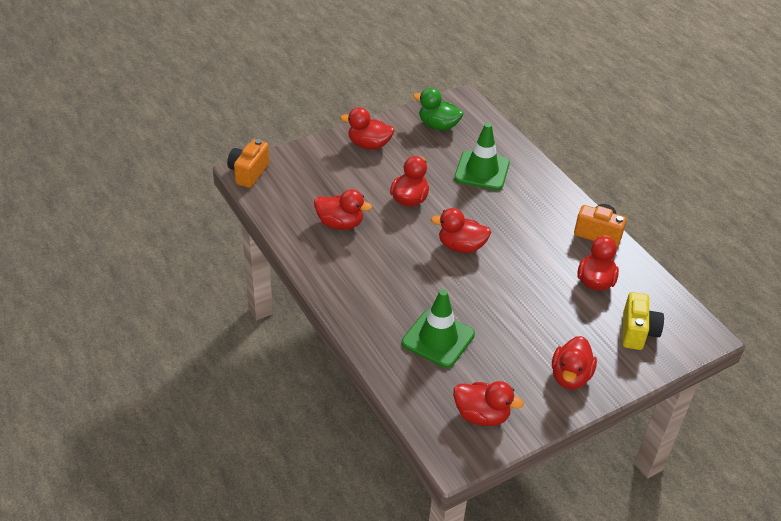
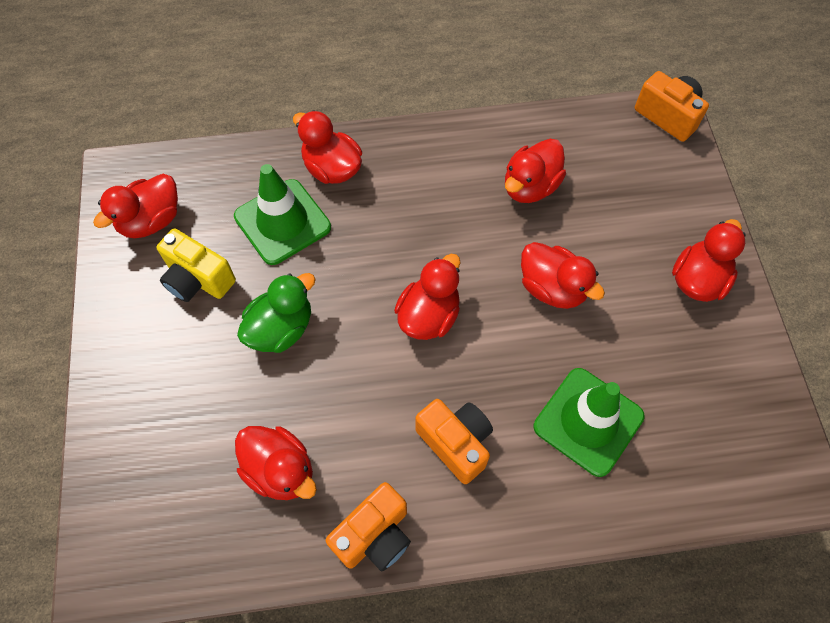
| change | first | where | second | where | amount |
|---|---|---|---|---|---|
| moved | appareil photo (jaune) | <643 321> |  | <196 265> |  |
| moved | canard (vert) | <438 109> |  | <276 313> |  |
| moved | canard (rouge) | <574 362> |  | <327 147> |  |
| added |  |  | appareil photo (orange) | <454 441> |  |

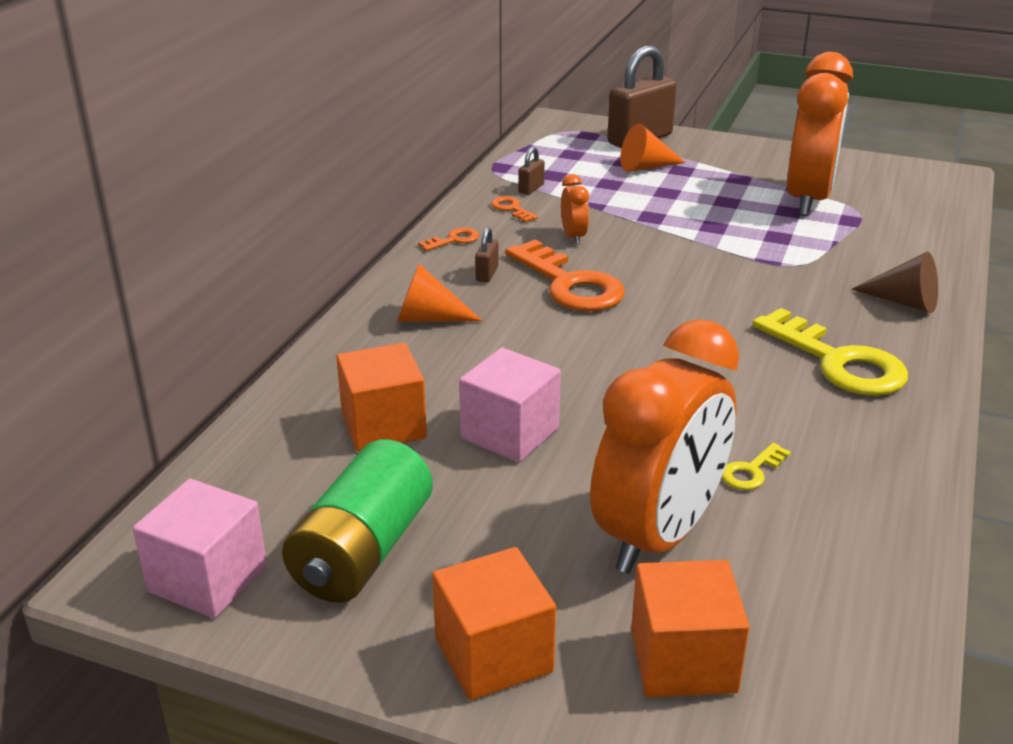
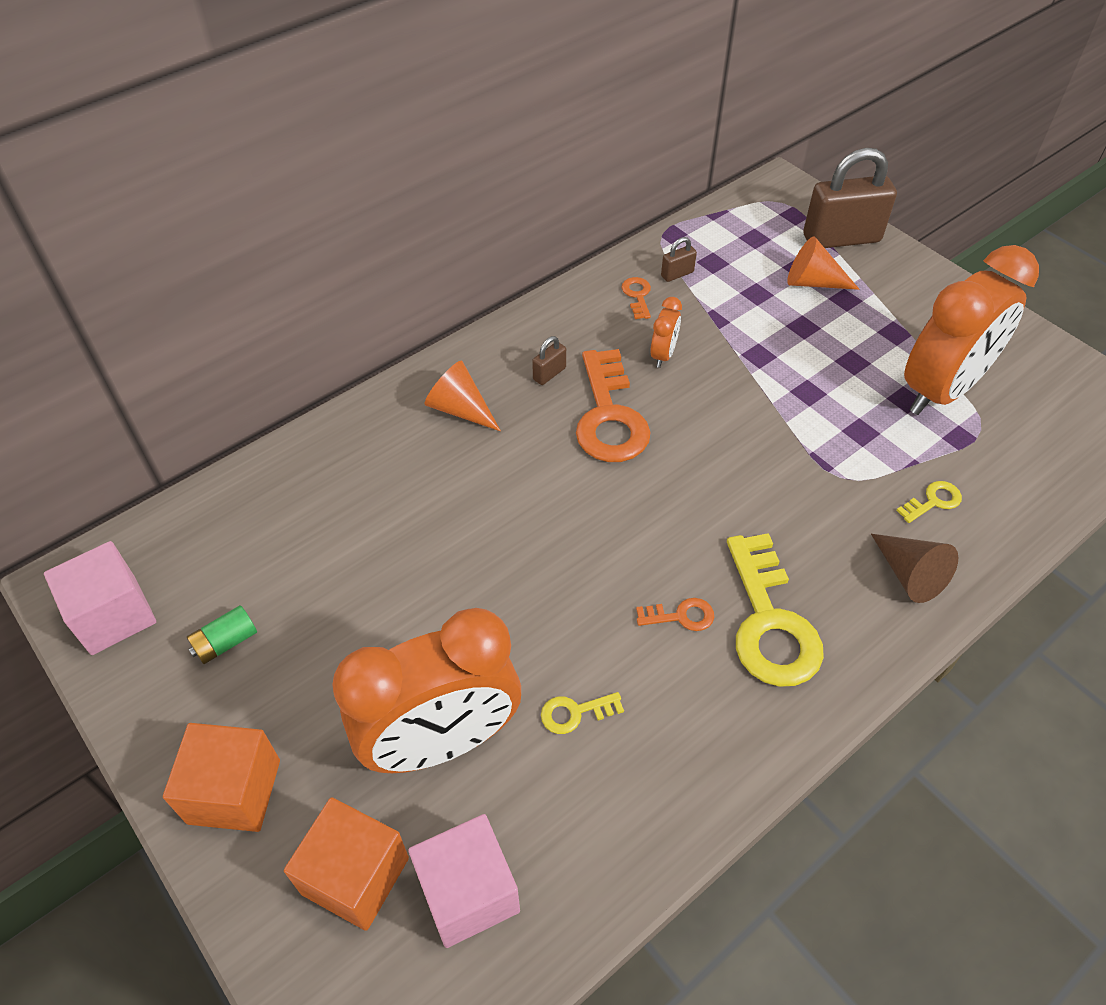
| change | first | where | second | where | amount |
|---|---|---|---|---|---|
| resized | pile (vert) | <357 521> |  | <222 634> | x0.46 |
| moved | cube (rose) | <510 405> |  | <464 881> |  |
| moved | clé (orange) | <448 239> |  | <675 614> |  |
| added |  |  | clé (jaune) | <929 502> |  |
| removed | cube (orange) | <381 397> |  |  |  |

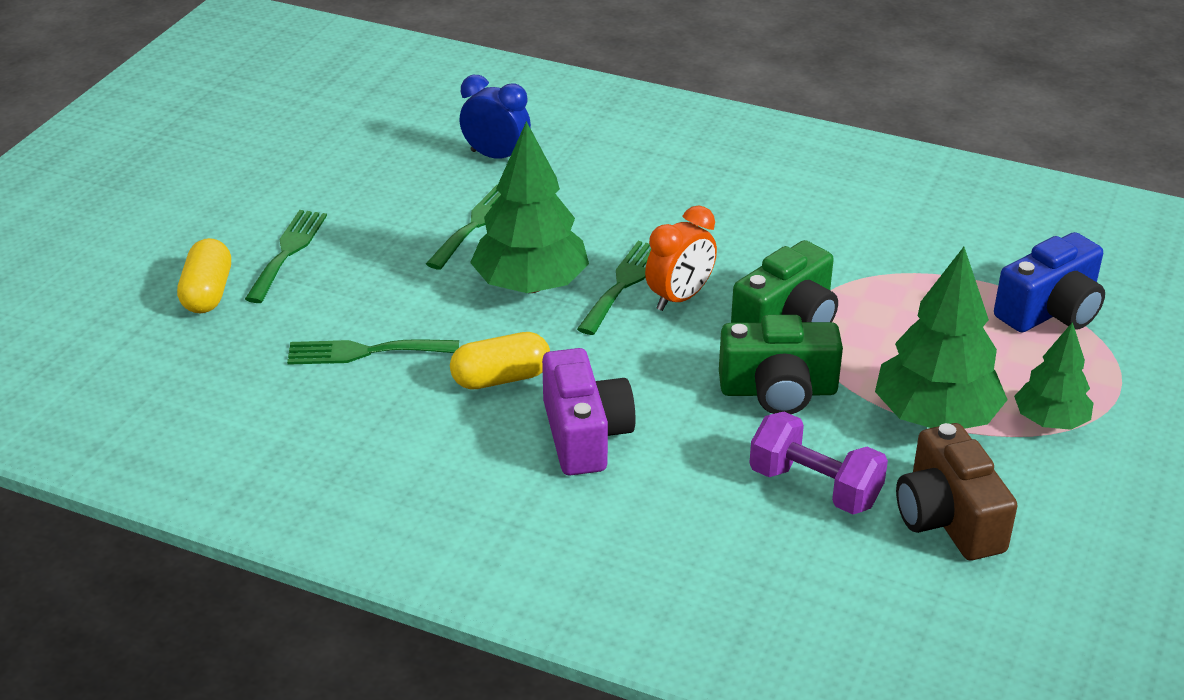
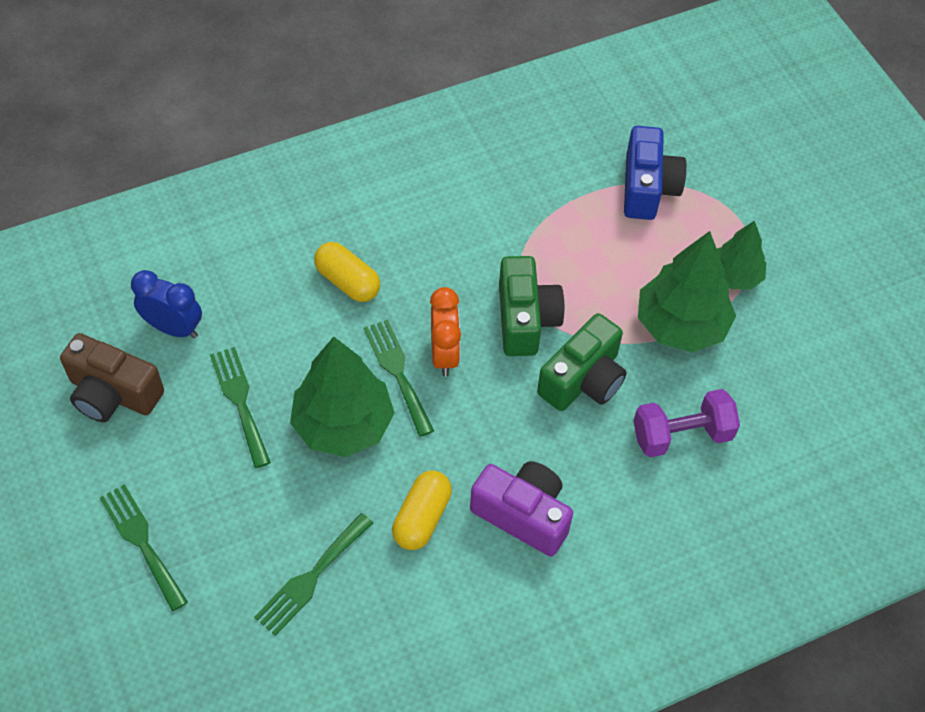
| change | first | where | second | where | amount |
|---|---|---|---|---|---|
| moved | appareil photo (marron) | <956 491> |  | <112 377> |  |
| turned | réveil (bleu) | <495 117> |  | <166 304> | 45 degrees clockwise |
| moved | gélule (jaune) | <204 275> |  | <347 272> |  |

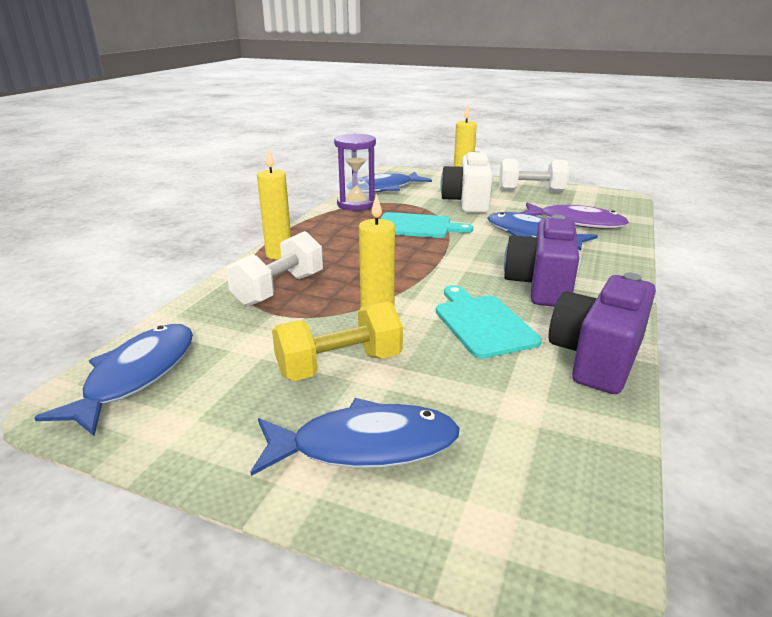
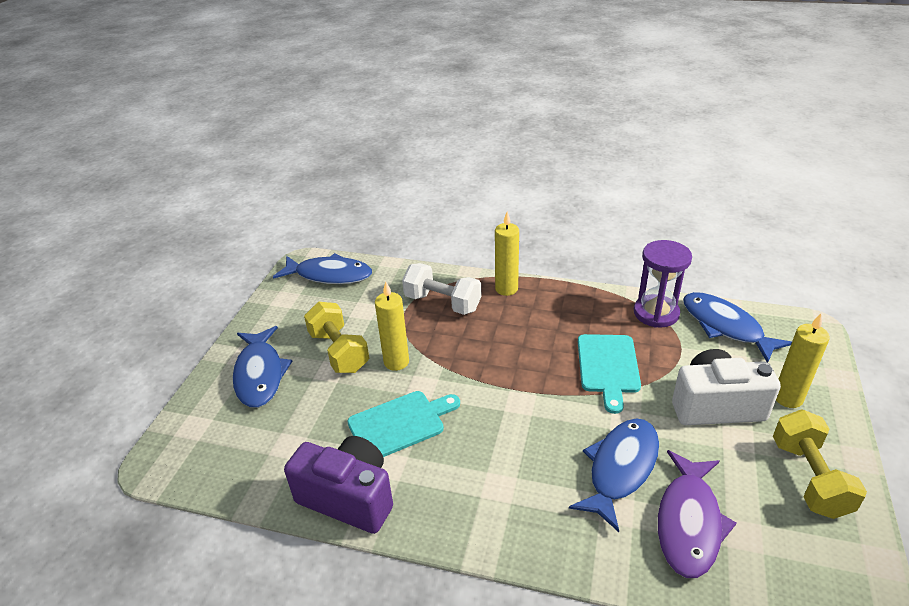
| change | first | where | second | where | amount |
|---|---|---|---|---|---|
| recoloured | haltère (blanc) | <534 175> | haltère (jaune) | <820 464> |  |
| removed | appareil photo (violet) | <541 261> |  |  |  |

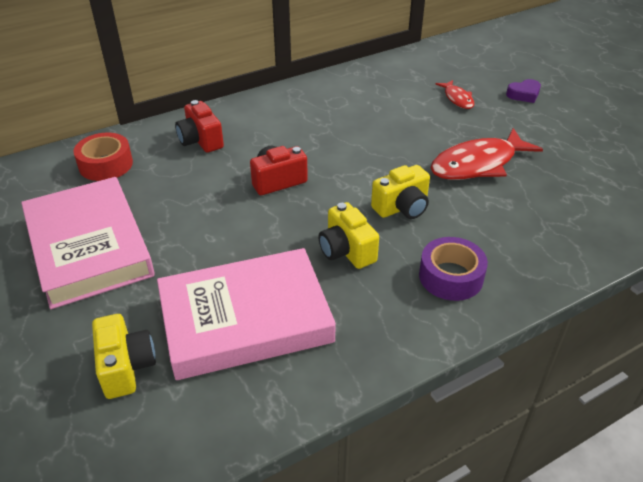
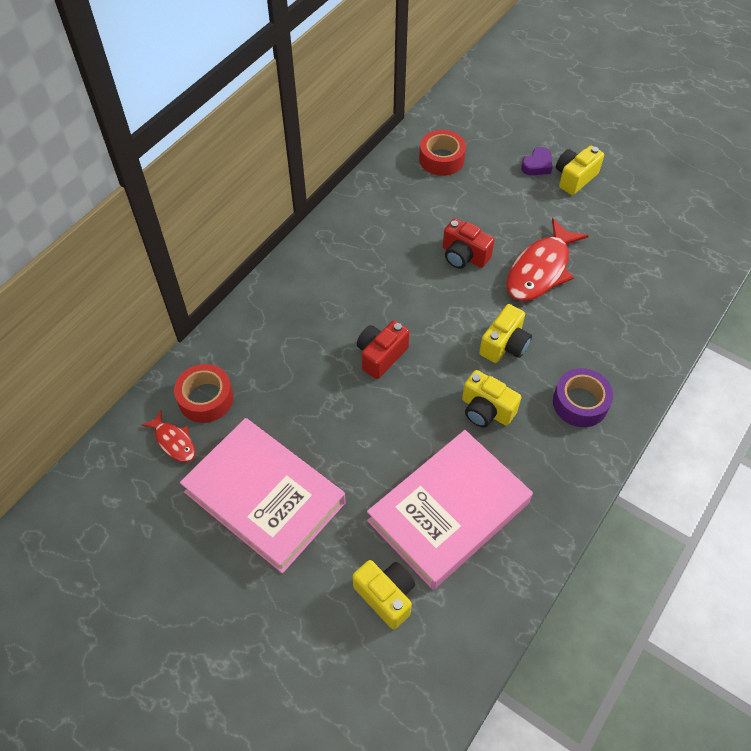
| change | first | where | second | where | amount |
|---|---|---|---|---|---|
| moved | poisson (rouge) | <454 94> |  | <168 436> |  |
| added |  |  | ruban adhésif (rouge) | <442 153> |  |
| moved | appareil photo (rouge) | <199 126> |  | <469 243> |  |
| added |  |  | appareil photo (jaune) | <580 170> |  |

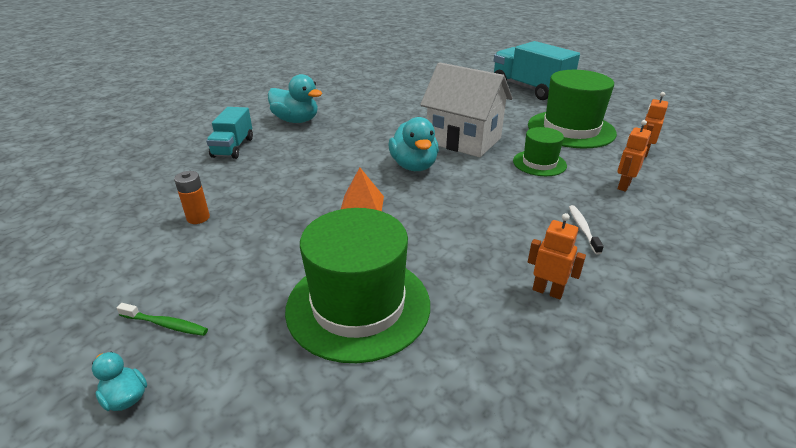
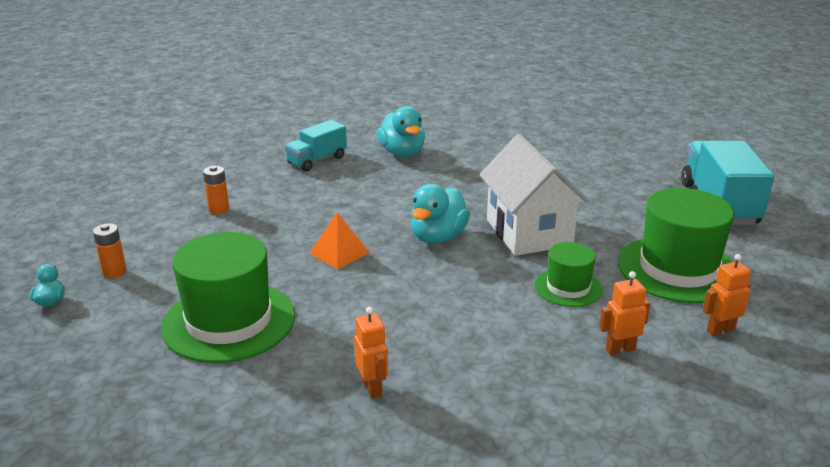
| change | first | where | second | where | amount |
|---|---|---|---|---|---|
| replaced | brosse à dents (vert) | <162 319> | pile (orange) | <110 251> |  |
| removed | brosse à dents (blanc) | <586 230> |  |  |  |

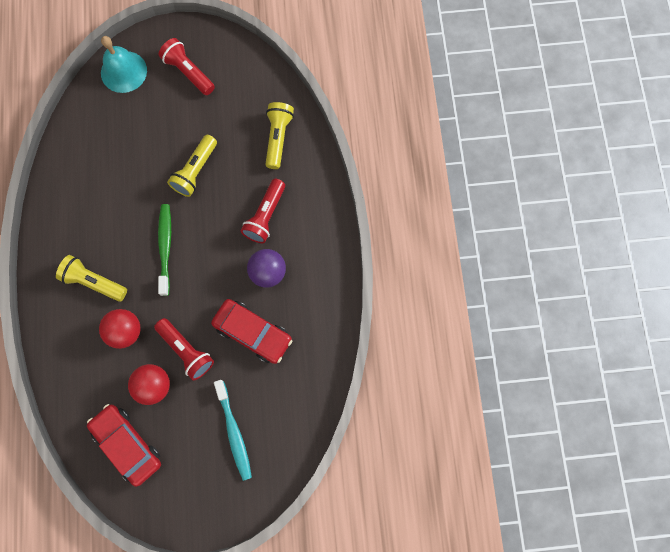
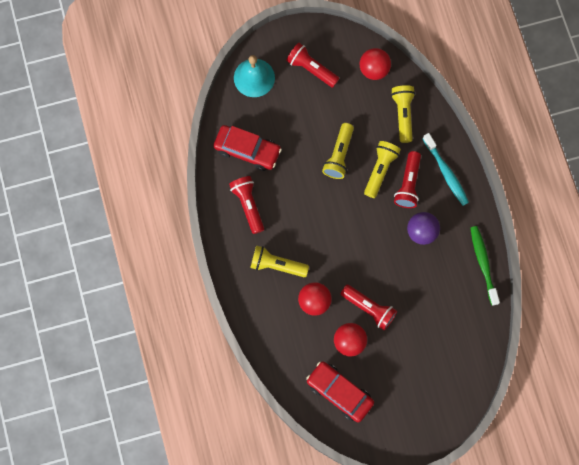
| change | first | where | second | where | amount |
|---|---|---|---|---|---|
| moved | voiture (rouge) | <251 331> |  | <248 148> |  |
| added |  |  | lampe de poche (rouge) | <246 205> |  |
| added |  |  | balle (rouge) | <375 64> |  |
| added |  |  | lampe de poche (jaune) | <382 169> |  |
| moved | brosse à dents (turquoise) | <233 430> |  | <445 169> |  |
| moved | brosse à dents (vert) | <164 250> |  | <485 266> |  |

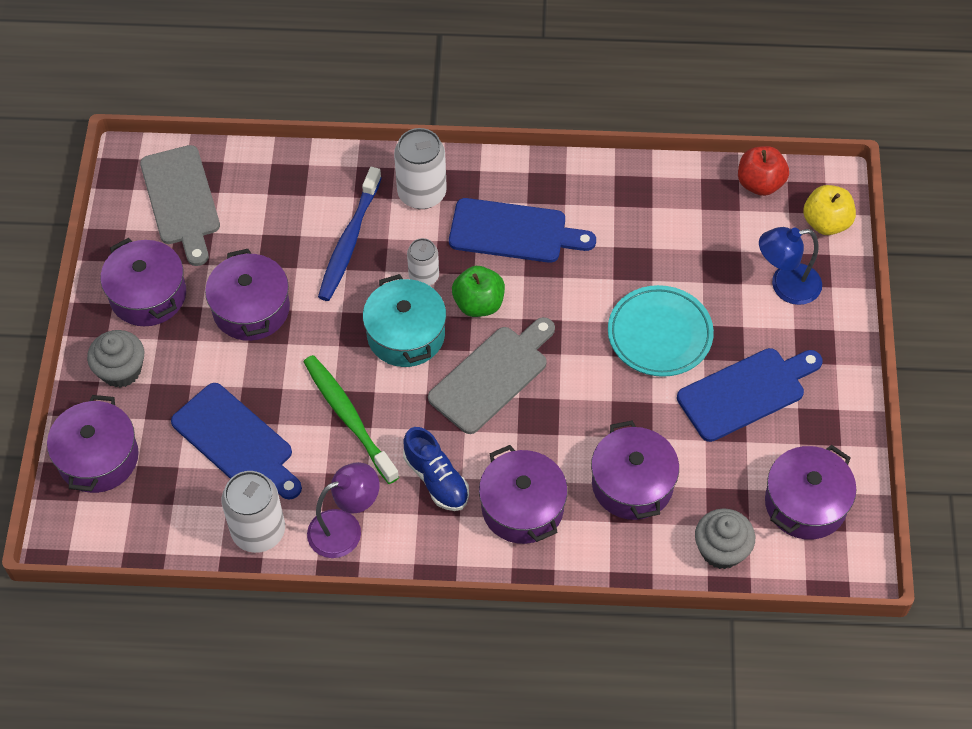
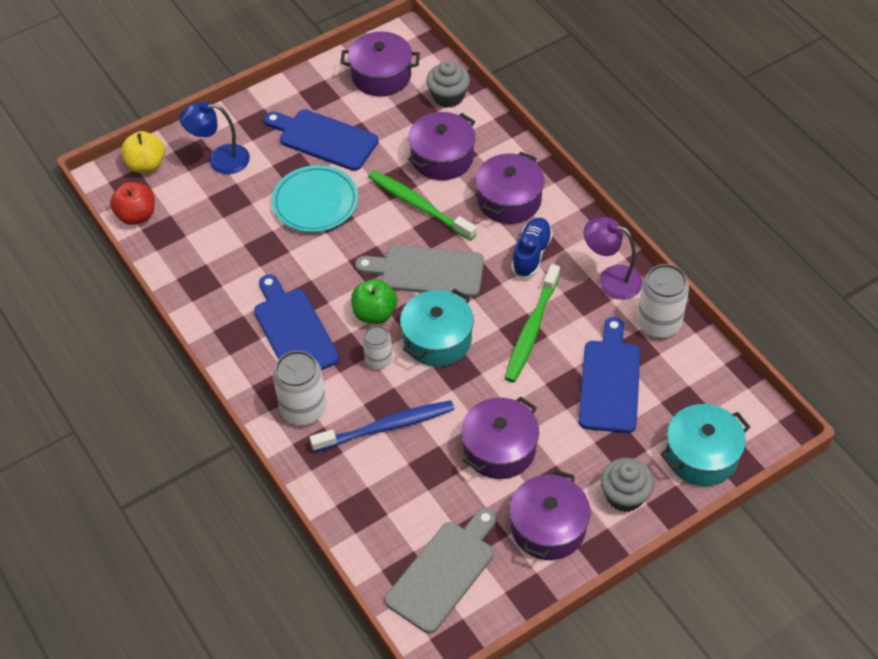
| change | first | where | second | where | amount |
|---|---|---|---|---|---|
| turned | lampe (bleu) | <790 266> |  | <214 138> | 135 degrees clockwise |
| added |  |  | brosse à dents (vert) | <422 205> |  |
| recoloured | marmite (violet) | <93 444> | marmite (turquoise) | <705 445> |  |

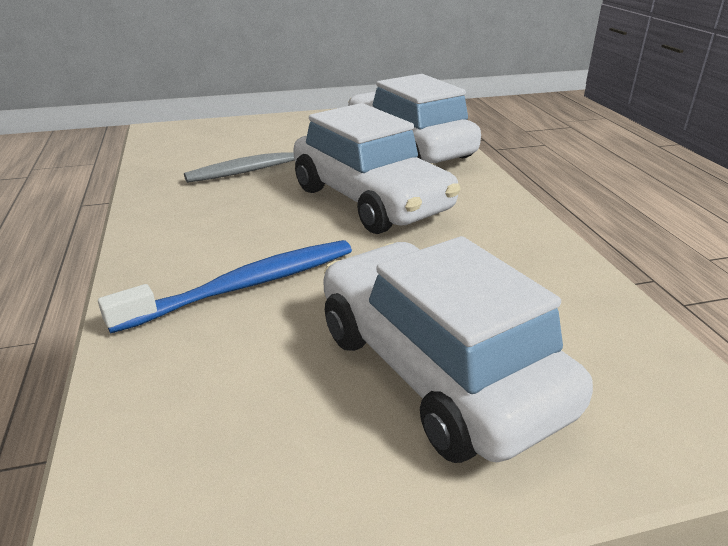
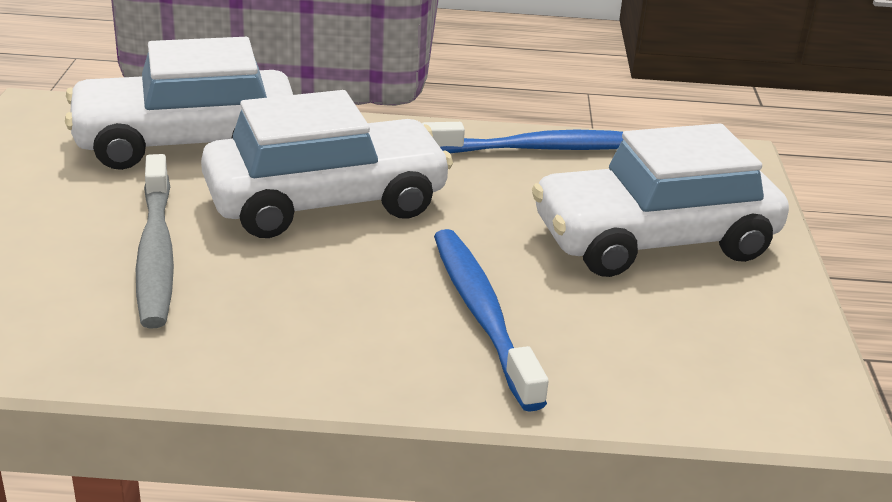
| change | first | where | second | where | amount |
|---|---|---|---|---|---|
| added |  |  | brosse à dents (bleu) | <522 137> |  |

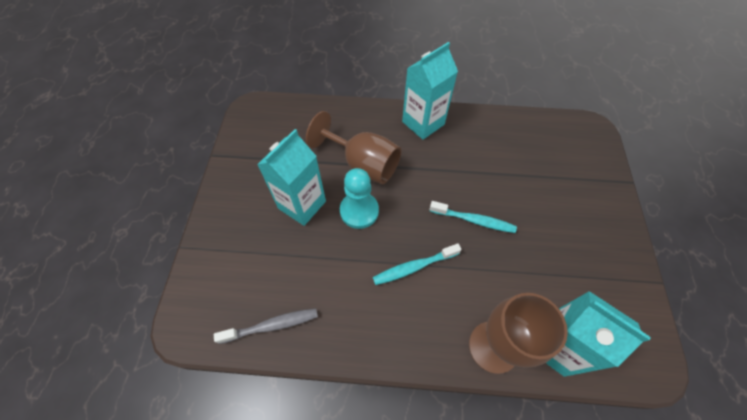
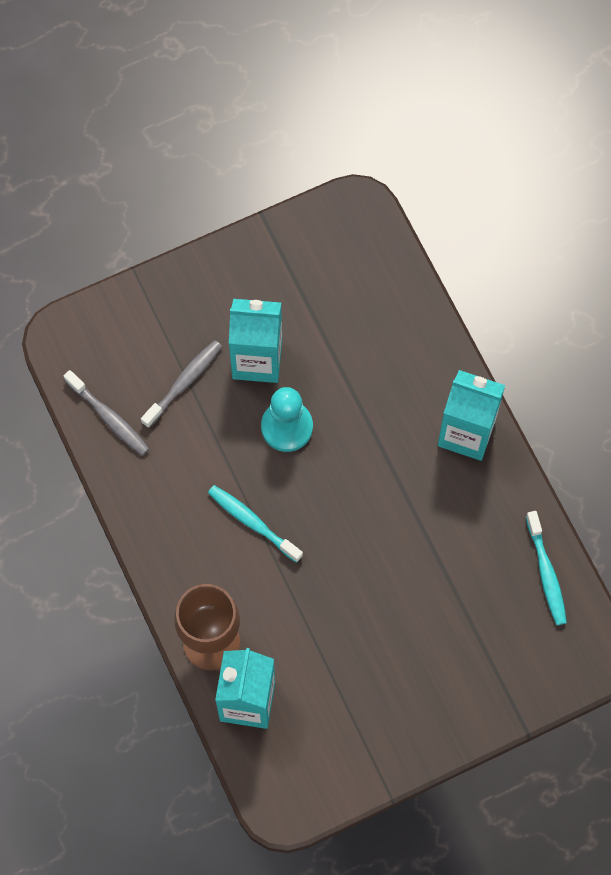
| change | first | where | second | where | amount |
|---|---|---|---|---|---|
| added |  |  | brosse à dents (gris) | <181 384> |  |
| moved | brosse à dents (turquoise) | <473 217> |  | <546 568> |  |
| removed | verre à pied (marron) | <353 147> |  |  |  |

